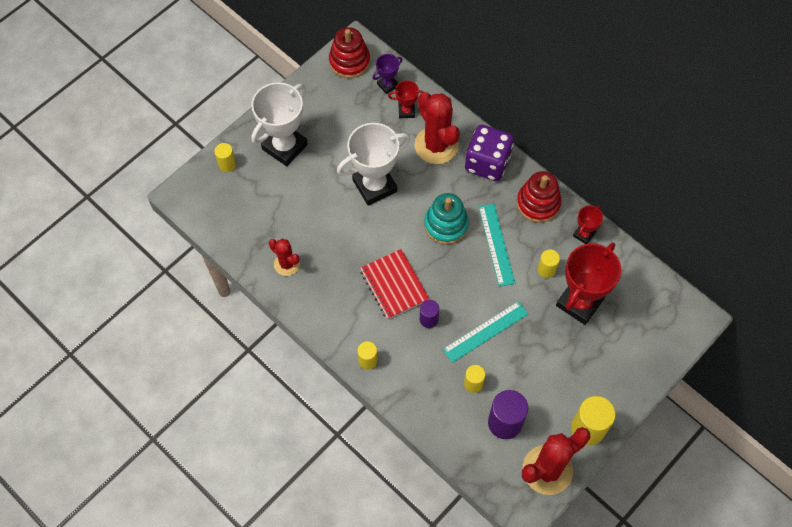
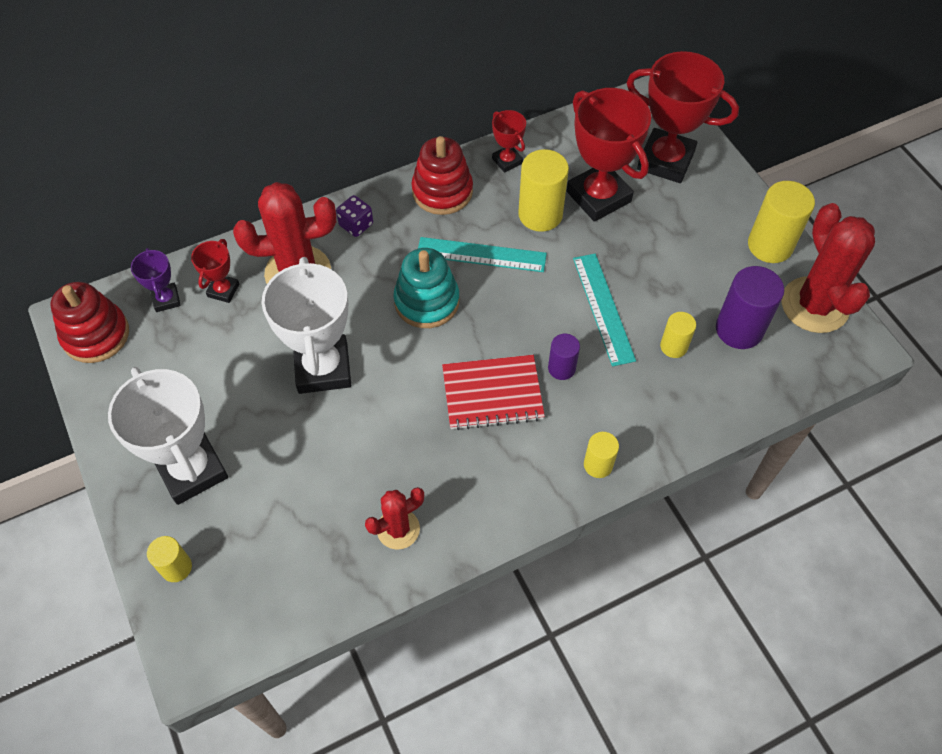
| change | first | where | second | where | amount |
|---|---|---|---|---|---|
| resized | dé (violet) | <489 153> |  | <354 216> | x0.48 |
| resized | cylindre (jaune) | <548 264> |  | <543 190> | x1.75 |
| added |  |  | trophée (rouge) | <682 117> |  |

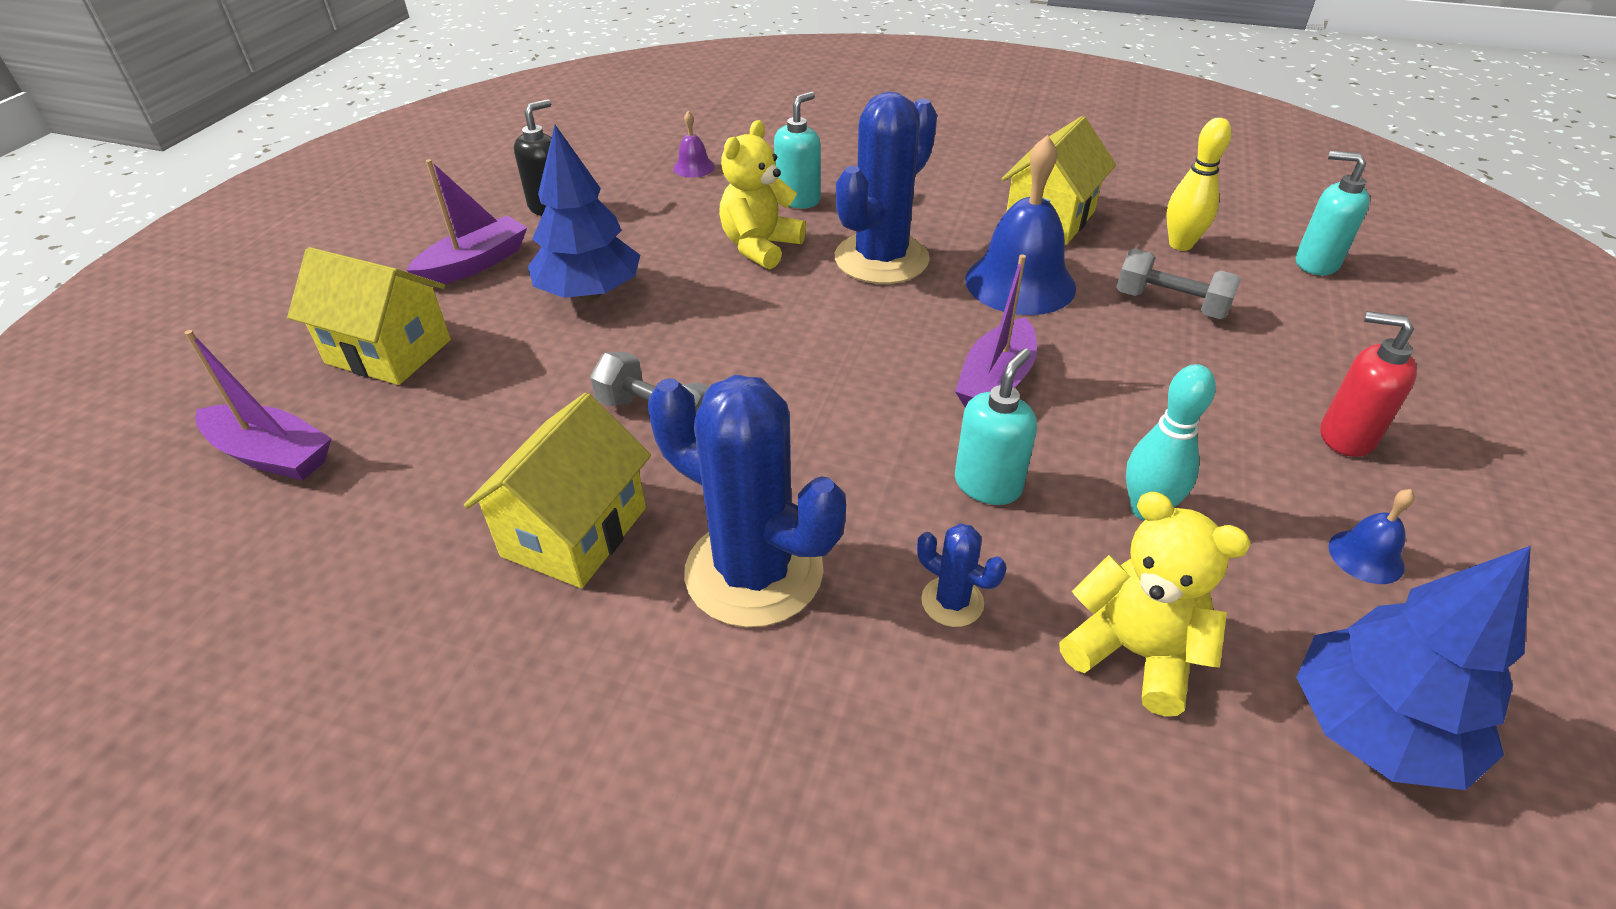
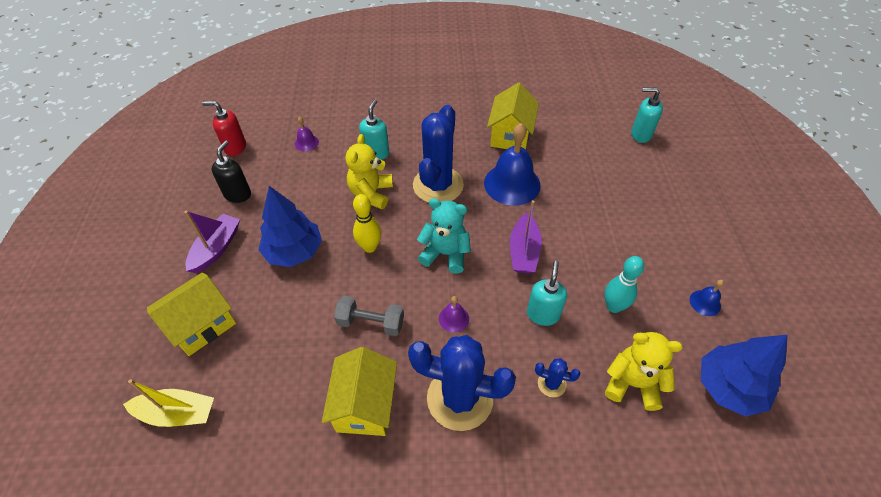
| change | first | where | second | where | amount |
|---|---|---|---|---|---|
| recoloured | bateau (violet) | <258 405> | bateau (jaune) | <168 403> |  |
| turned | maison (jaune) | <369 316> |  | <191 314> | 45 degrees counterclockwise |
| moved | distributeur de savon (rouge) | <1369 384> |  | <224 128> |  |
| moved | quille (jaune) | <1199 184> |  | <367 223> |  |
| added |  |  | ours en peluche (turquoise) | <444 235> |  |
| added |  |  | cloche (violet) | <454 314> |  |
| removed | haltère (gris) | <1178 283> |  |  |  |

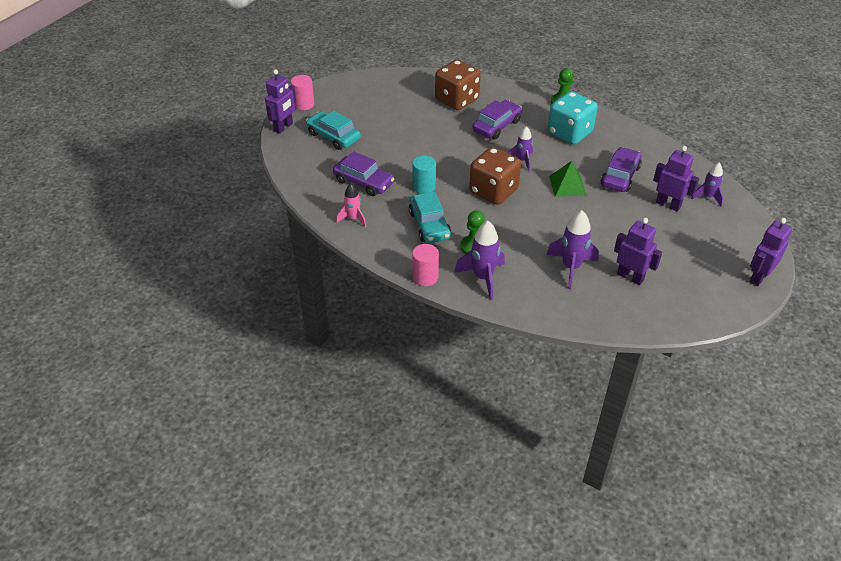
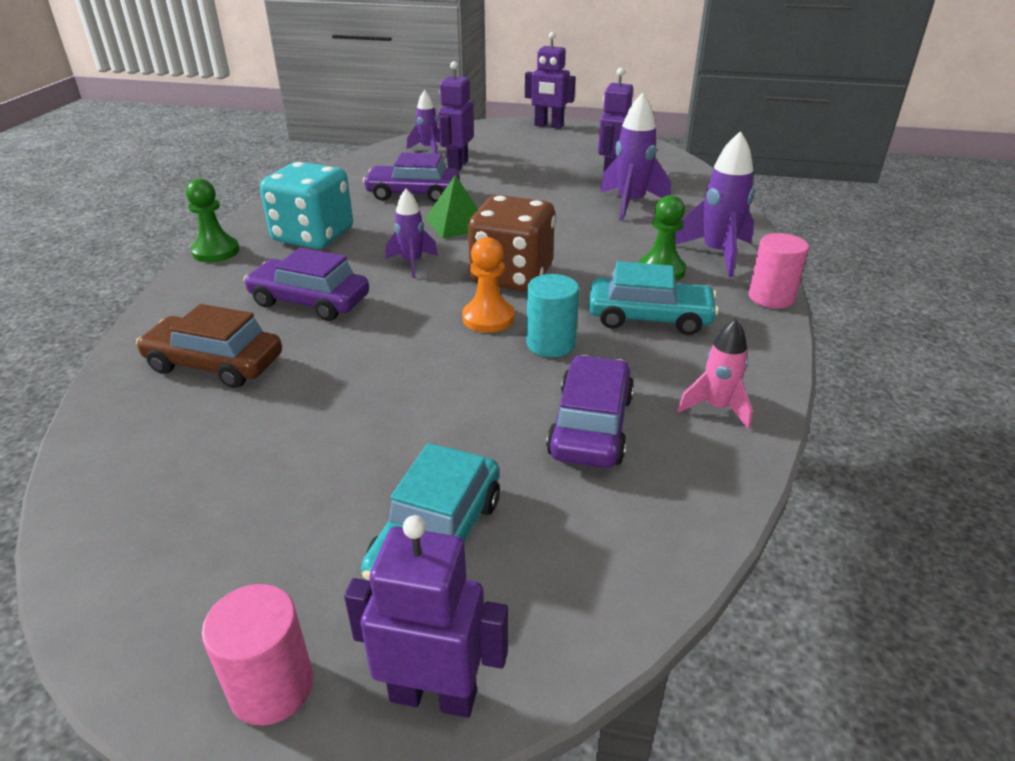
| change | first | where | second | where | amount |
|---|---|---|---|---|---|
| replaced | dé (marron) | <458 84> | voiture (marron) | <209 346> |  |
| added |  |  | pion (orange) | <488 285> |  |
| turned | voiture (turquoise) | <430 217> |  | <654 298> | 45 degrees clockwise |

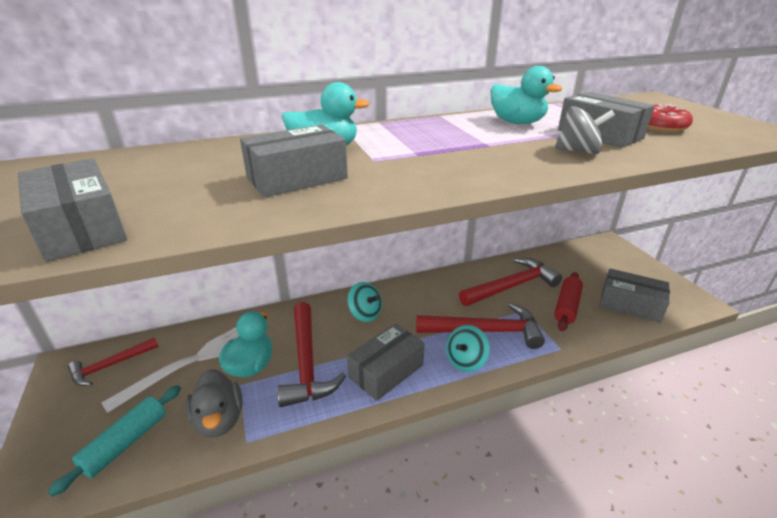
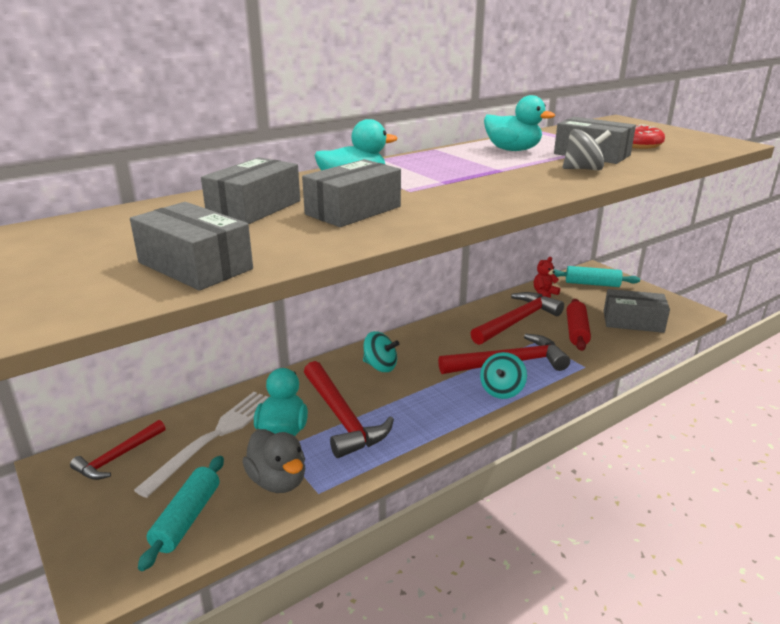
| change | first | where | second | where | amount |
|---|---|---|---|---|---|
| moved | boîte (gris) | <386 362> |  | <250 190> |  |
| added |  |  | ours en peluche (rouge) | <547 277> |  |
| added |  |  | rouleau à pâtisserie (turquoise) | <597 276> |  |

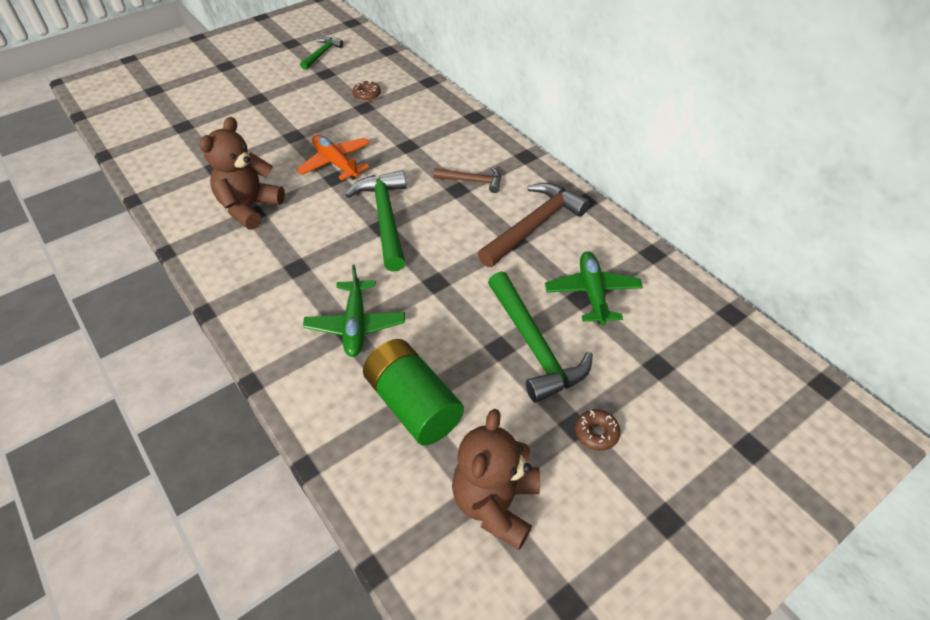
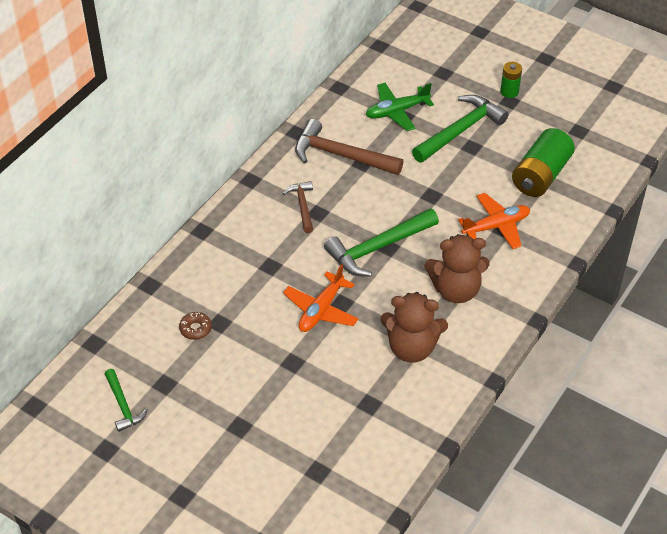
| change | first | where | second | where | amount |
|---|---|---|---|---|---|
| turned | marteau (vert) | <322 53> |  | <126 400> | 120 degrees counterclockwise |
| moved | ours en peluche (marron) | <496 479> |  | <457 268> |  |
| recoloured | avion (vert) | <354 310> | avion (orange) | <494 221> |  |
| replaced | beignet (marron) | <598 430> | pile (vert) | <511 80> |  |

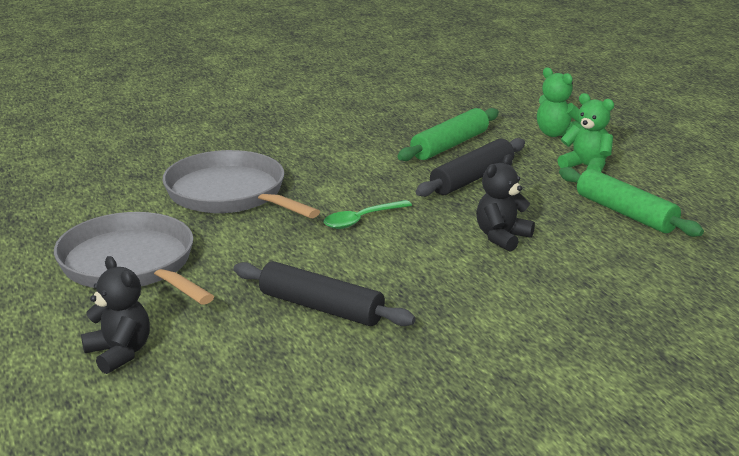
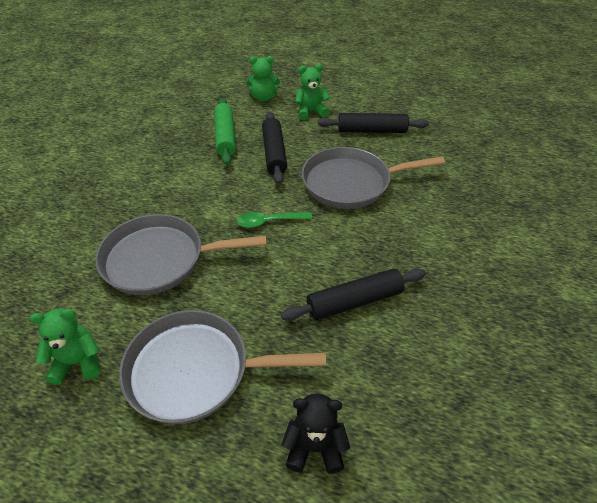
| change | first | where | second | where | amount |
|---|---|---|---|---|---|
| added |  |  | ours en peluche (vert) | <64 347> |  |
| turned | cuillère (vert) | <368 214> |  | <274 220> | 75 degrees clockwise |
| replaced | ours en peluche (noir) | <505 203> | poêle (gris) | <373 178> |  |
| recoloured | rouleau à pâtisserie (vert) | <631 202> | rouleau à pâtisserie (noir) | <373 123> |  |

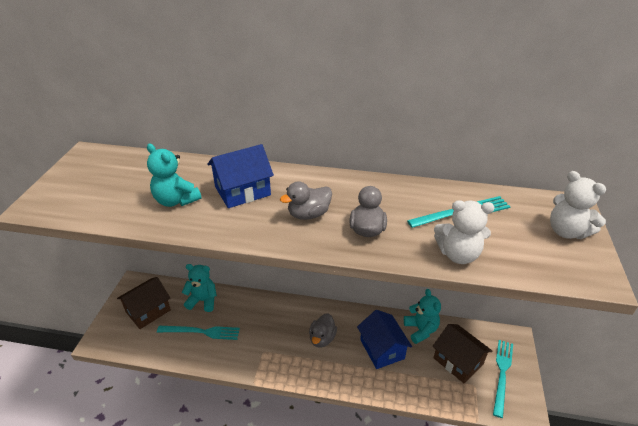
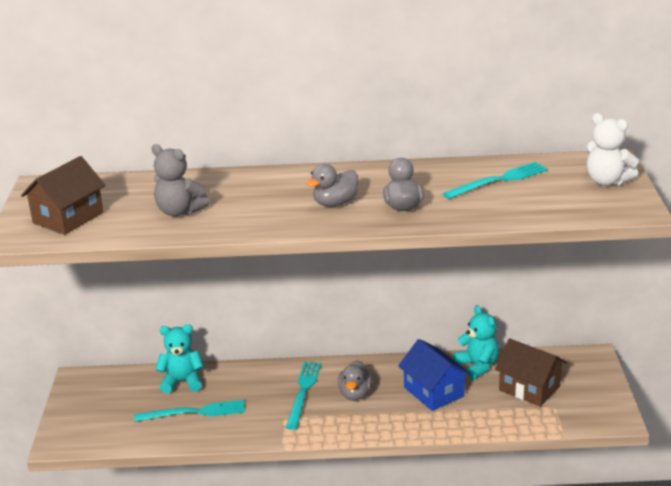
| change | first | where | second | where | amount |
|---|---|---|---|---|---|
| moved | maison (marron) | <144 303> |  | <63 195> |  |
| recoloured | ours en peluche (turquoise) | <174 175> | ours en peluche (gris) | <180 180> |  |
| moved | fourchette (turquoise) | <503 379> |  | <303 395> |  |
| removed | maison (bleu) | <240 176> |  |  |  |
| removed | ours en peluche (blanc) | <464 232> |  |  |  |

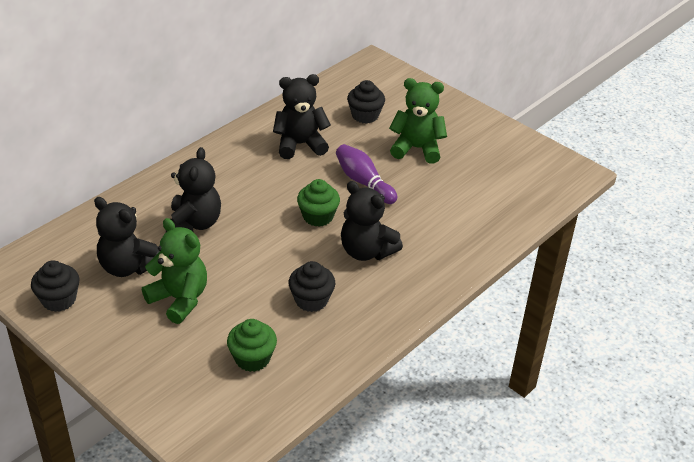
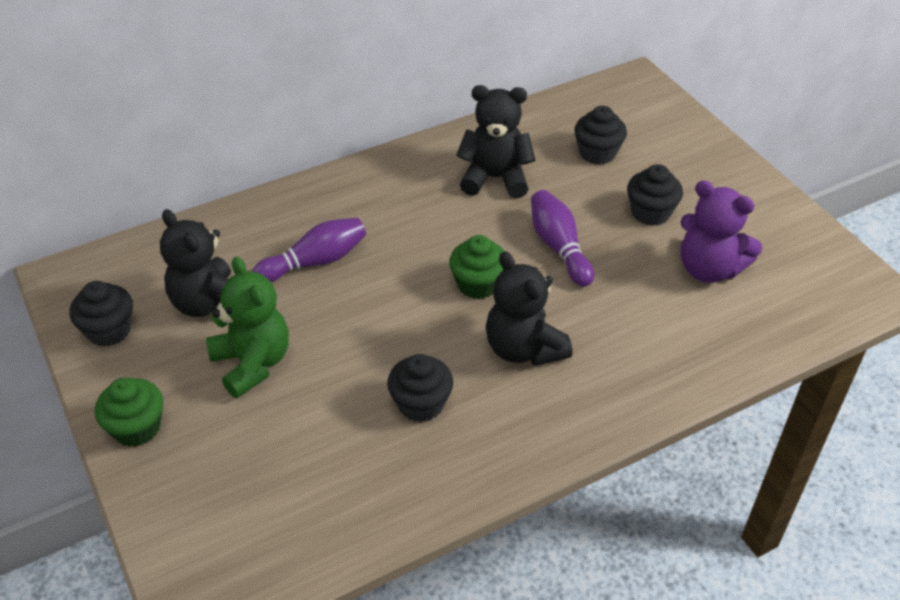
| change | first | where | second | where | amount |
|---|---|---|---|---|---|
| moved | muffin (vert) | <252 345> |  | <129 412> |  |
| replaced | ours en peluche (noir) | <193 189> | quille (violet) | <309 250> |  |
| replaced | ours en peluche (vert) | <418 121> | muffin (noir) | <655 195> |  |
| added |  |  | ours en peluche (violet) | <721 231> |  |

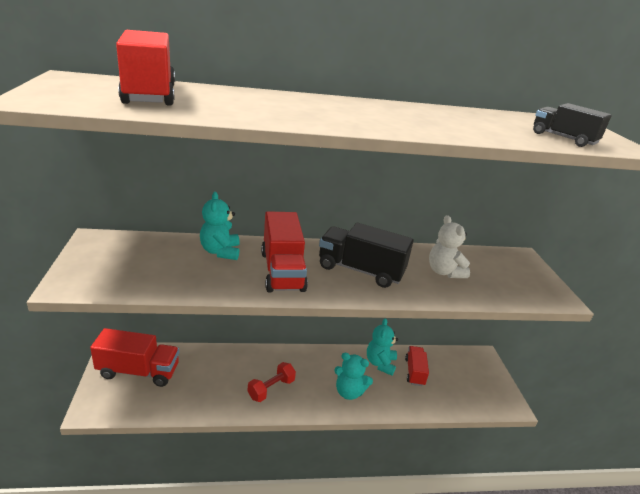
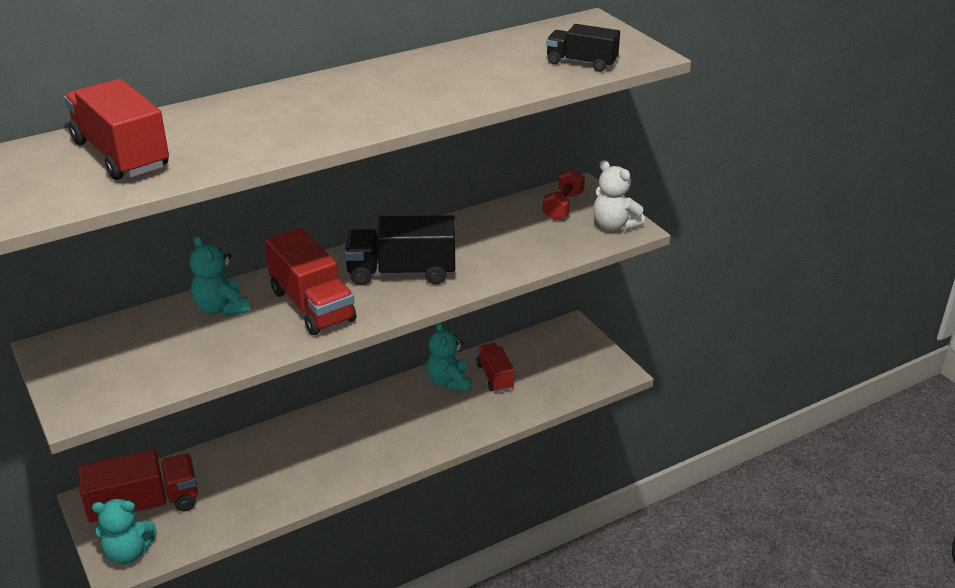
| change | first | where | second | where | amount |
|---|---|---|---|---|---|
| moved | ours en peluche (turquoise) | <353 376> |  | <124 531> |  |
| moved | haltère (rouge) | <272 382> |  | <563 194> |  |
| moved | ours en peluche (blanc) | <449 246> |  | <619 195> |  |

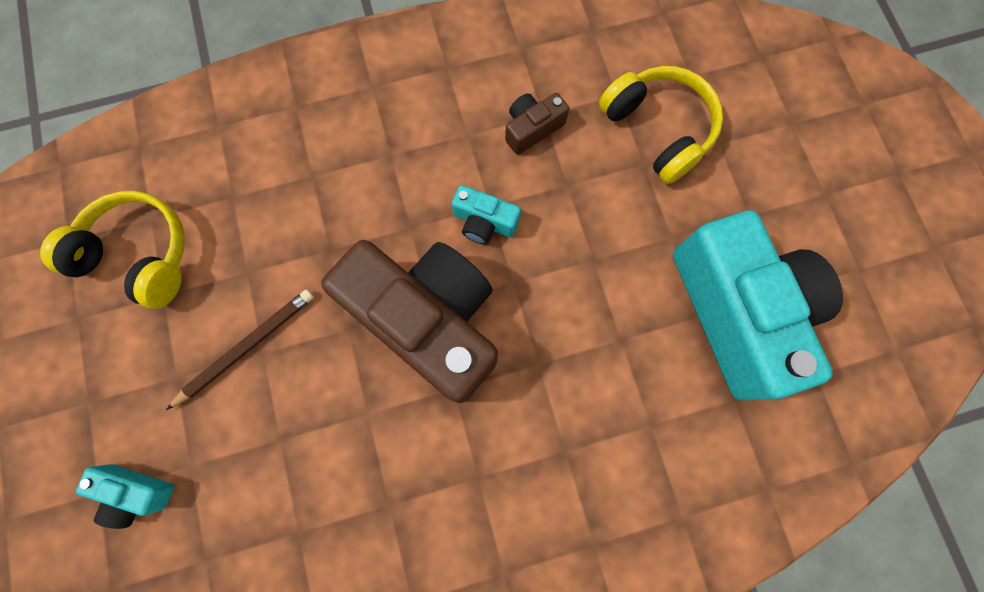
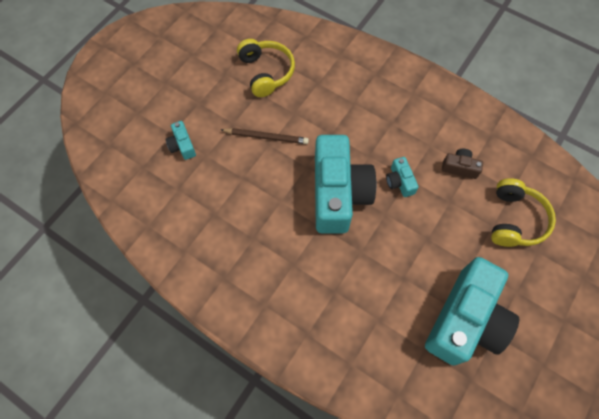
| change | first | where | second | where | amount |
|---|---|---|---|---|---|
| recoloured | appareil photo (marron) | <409 321> | appareil photo (turquoise) | <346 184> |  |

